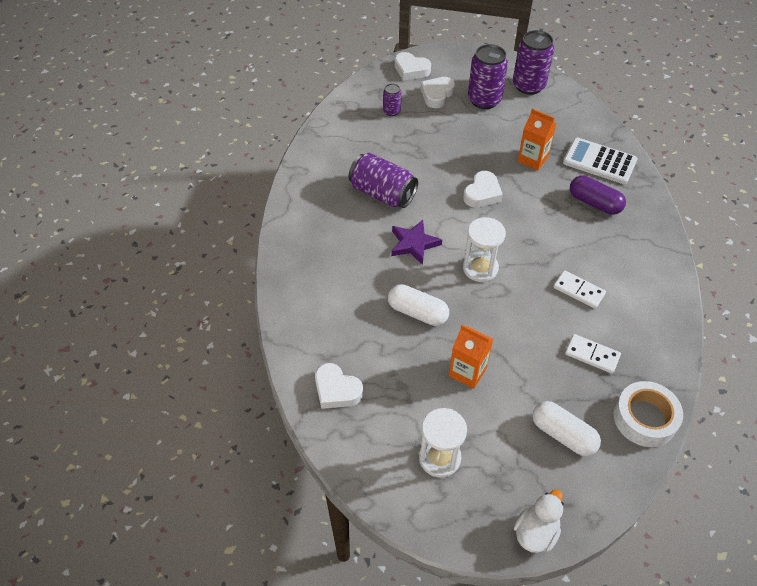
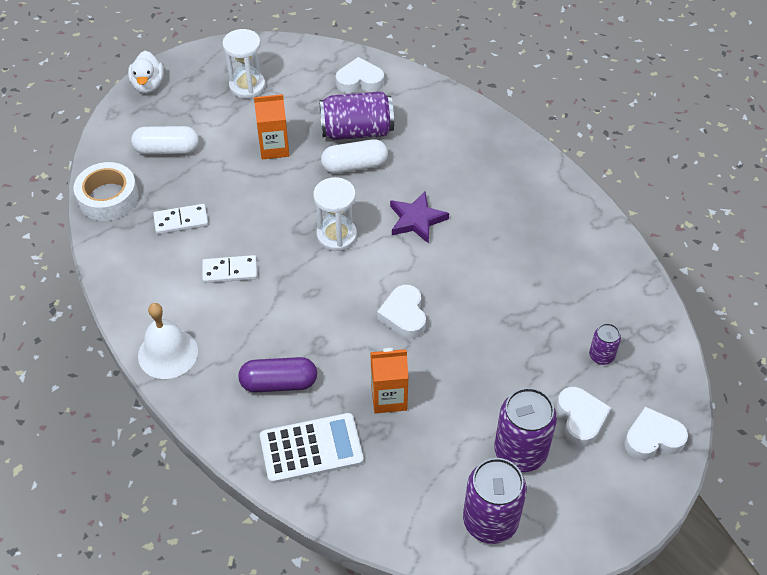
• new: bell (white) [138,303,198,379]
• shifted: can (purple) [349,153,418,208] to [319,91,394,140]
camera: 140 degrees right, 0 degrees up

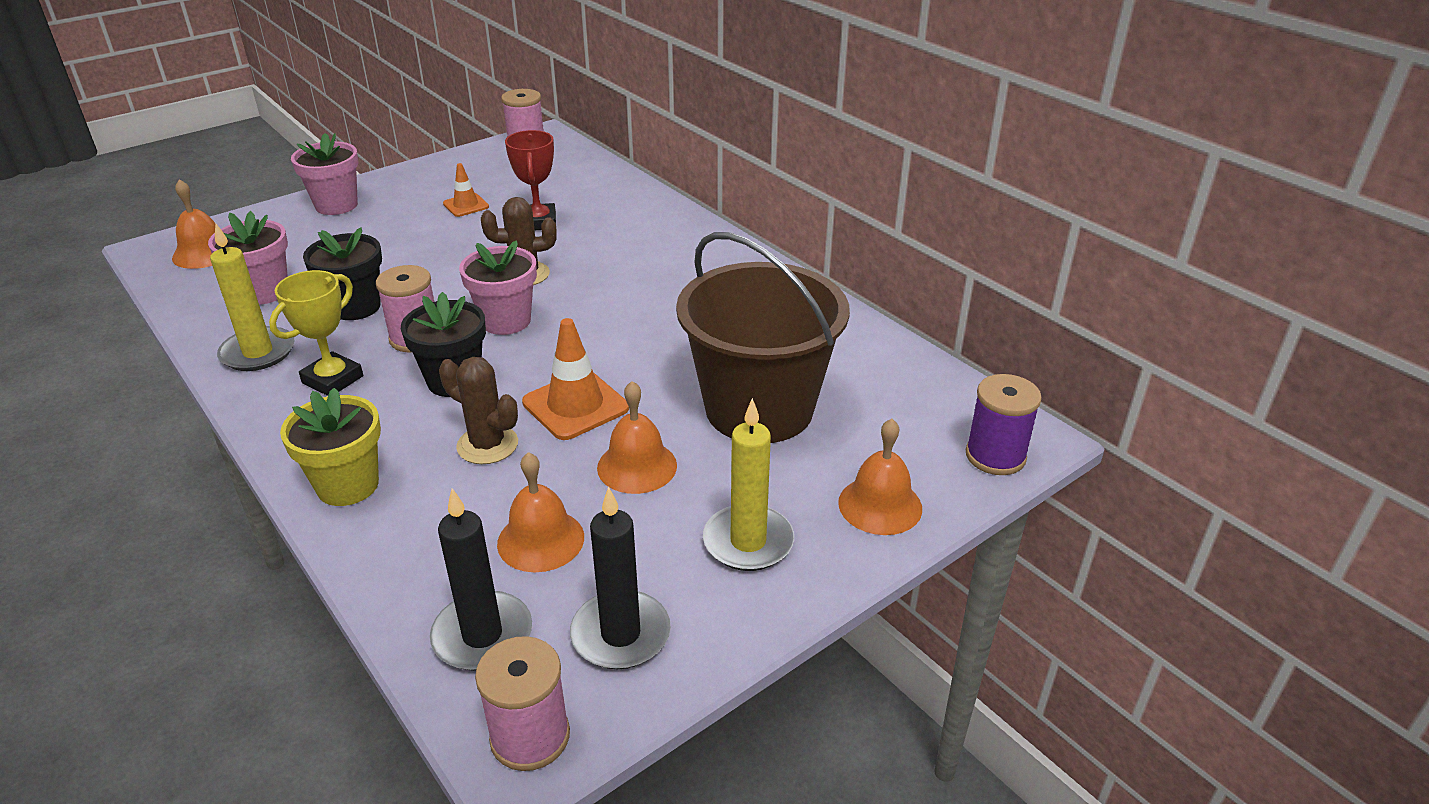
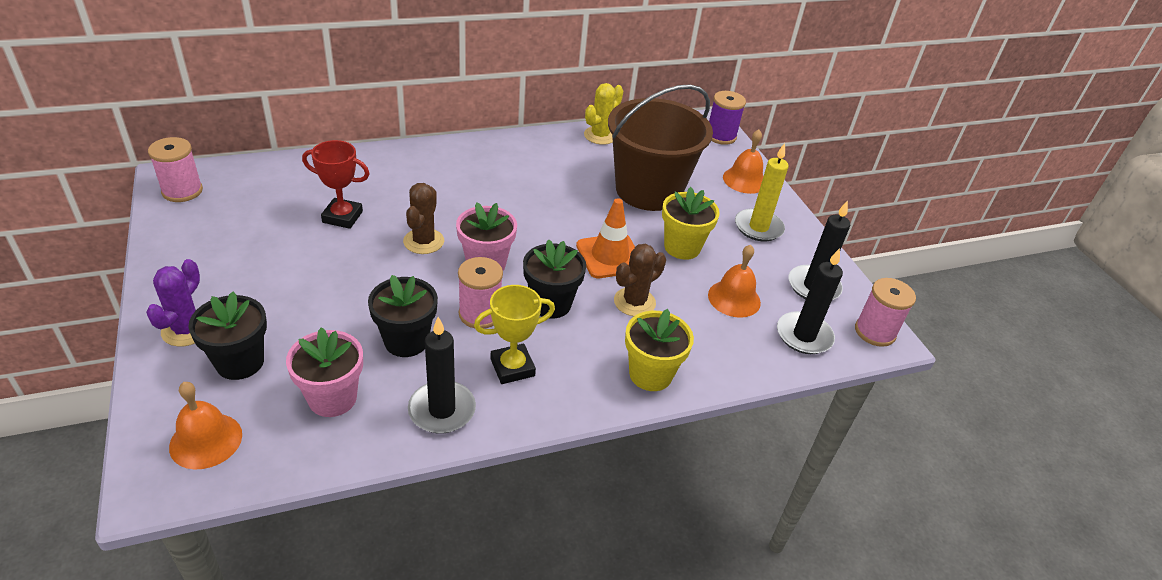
• gone: traffic cone (orange) [443,163,489,217]
• new: flower pot (black) [188,292,267,380]
• new: cactus (yellow) [584,83,623,145]
• swapped: flower pot (pink) [291,133,359,215] to cactus (purple) [146,259,200,346]
• swapped: bell (orange) [597,381,677,494] to flower pot (yellow) [662,187,720,260]
• repainted: candle (yellow) [210,223,294,371] to candle (black) [408,317,476,434]
• rotated: trophy (yellow) [269,270,363,396] = [474,285,555,384] 75 degrees counterclockwise
camera: 75 degrees left, 5 degrees up

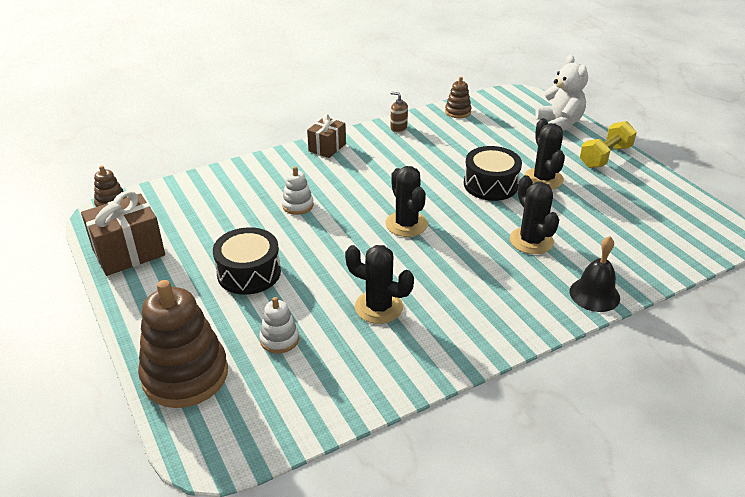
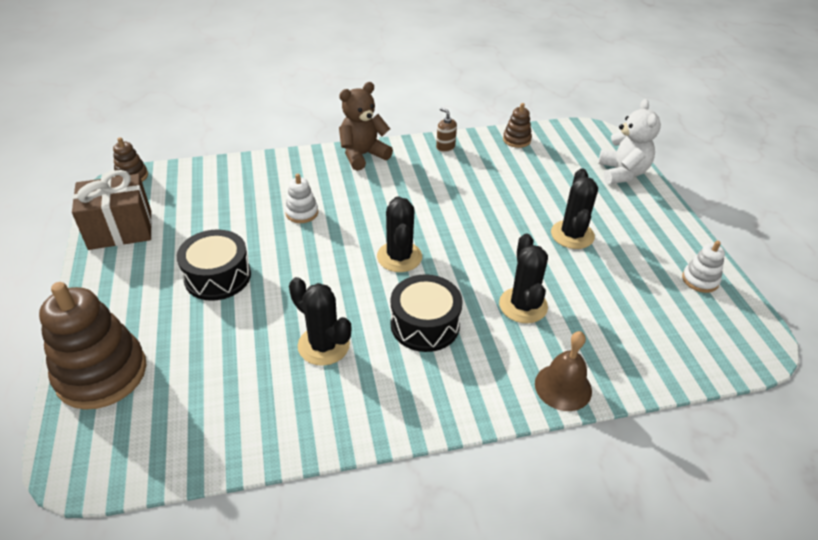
• gone: dumbbell (yellow) [580,121,637,168]
• shifted: stacking toy (white) [259,297,299,353] to [682,241,725,293]
• shifted: drum (black) [464,146,522,201] to [391,274,463,352]
• swapped: gift (brown) [307,114,346,158] to teddy bear (brown) [339,82,393,171]
• repainted: bell (black) [569,236,620,312] to bell (brown) [535,331,592,411]
camera: 15 degrees right, 5 degrees up

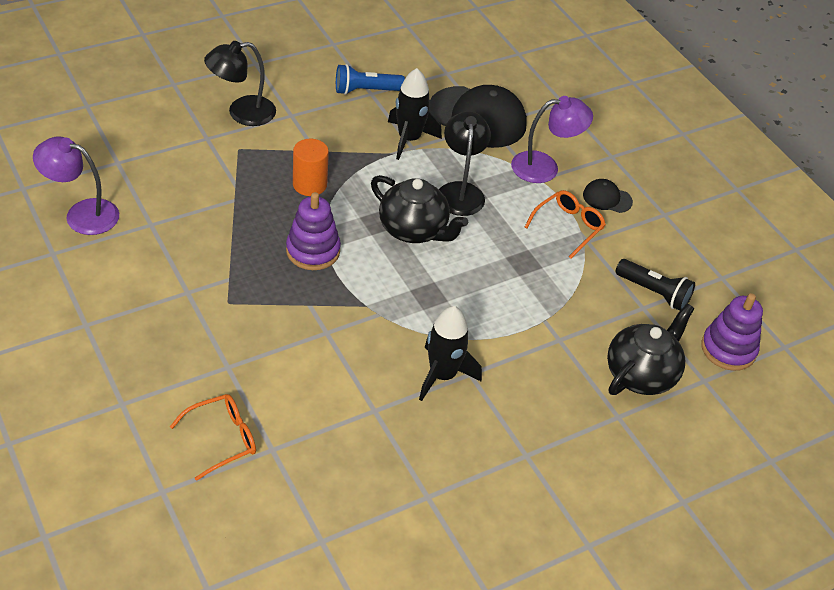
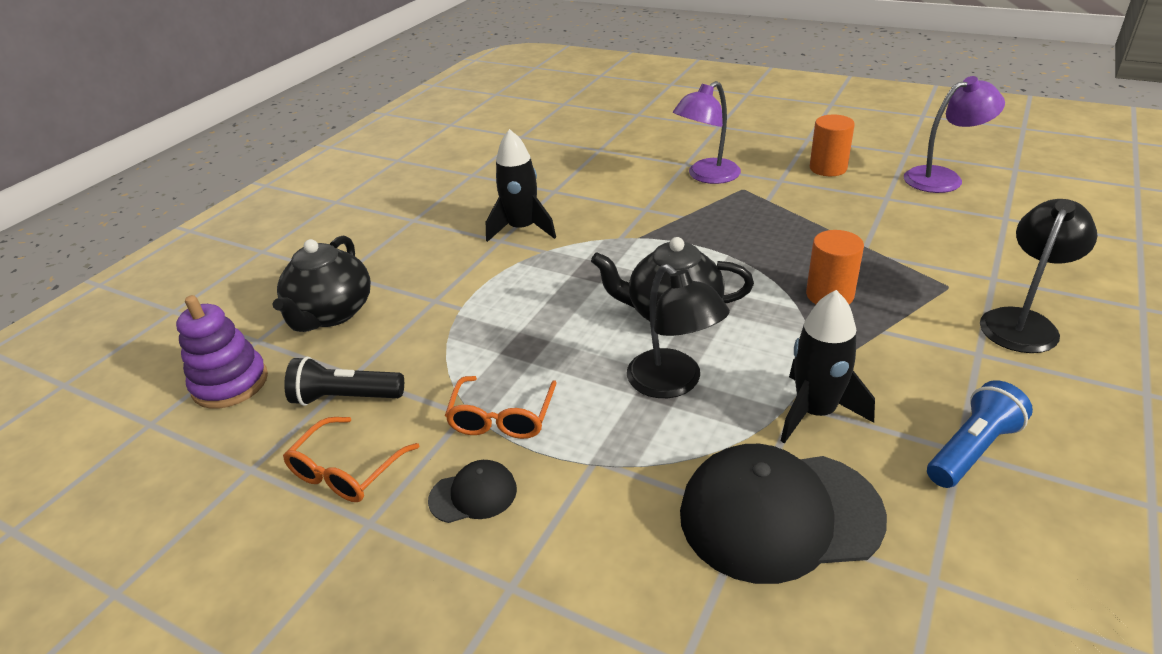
• gone: stacking toy (purple) [286,192,341,270]
• new: cylinder (orange) [810,115,855,176]
• shifted: glasses (orange) [170,394,256,481] to [283,417,420,502]
• shifted: lamp (purple) [511,96,593,183] to [673,81,741,184]
camera: 155 degrees right, 10 degrees down

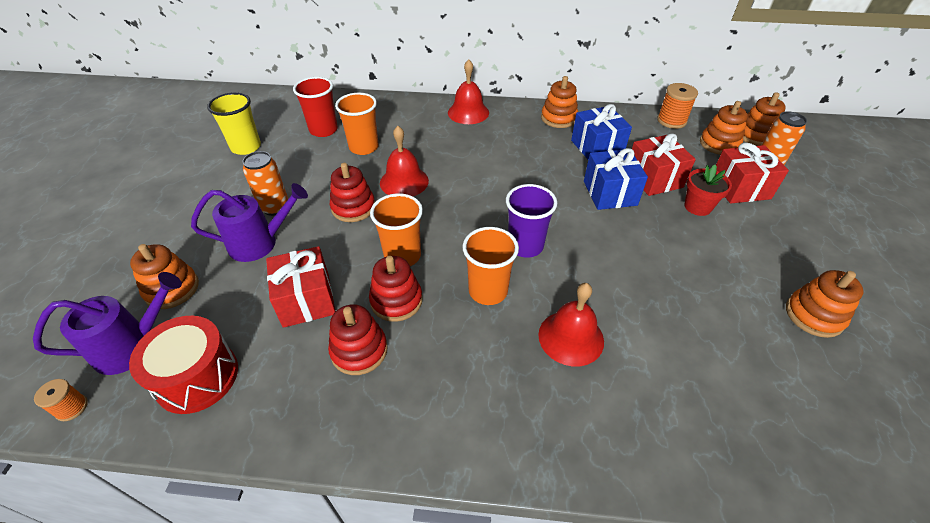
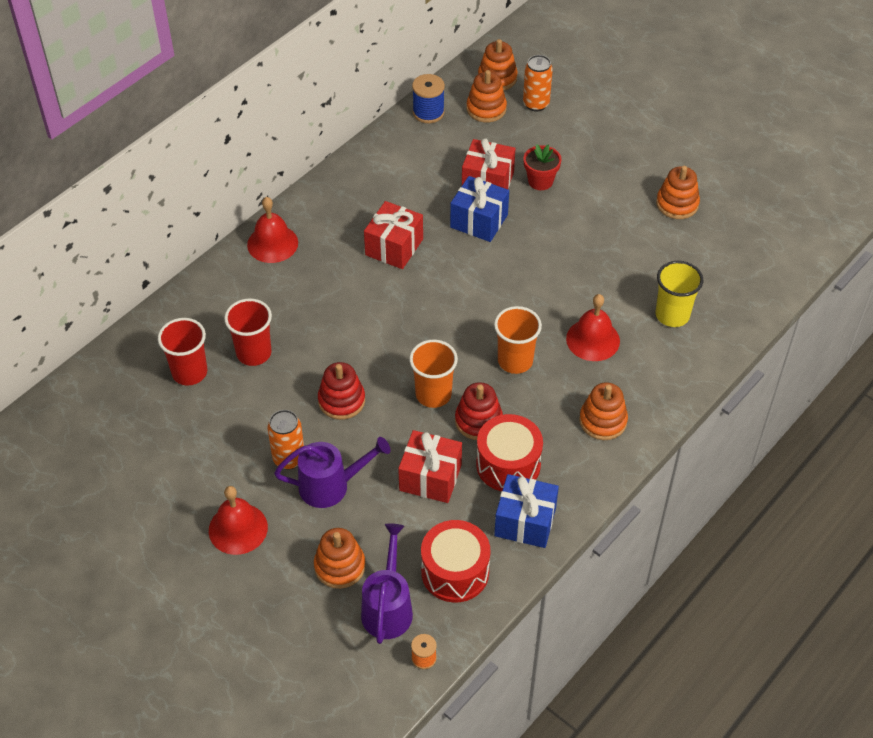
• gone: cup (purple) [506,184,557,258]
• shifted: cup (yellow) [207,92,261,155] to [656,261,703,327]
• shifted: bell (red) [380,126,429,196] to [209,486,268,555]
• shifted: stacking toy (orange) [541,76,578,128] to [579,383,628,440]
• shifted: gift (blue) [571,104,632,159] to [494,474,559,548]
• shifted: gift (red) [716,143,789,204] to [364,201,423,269]
• swapped: stacking toy (red) [328,304,388,375] to drum (red) [476,414,543,491]
• repainted: cup (orange) [335,93,379,155] to cup (red) [224,298,272,366]
• repainted: spool (orange) [657,83,698,129] to spool (blue) [412,74,445,123]
• rotated: watering can (purple) [191,183,308,262] = [274,437,391,508] 60 degrees clockwise
camera: 55 degrees left, 5 degrees up

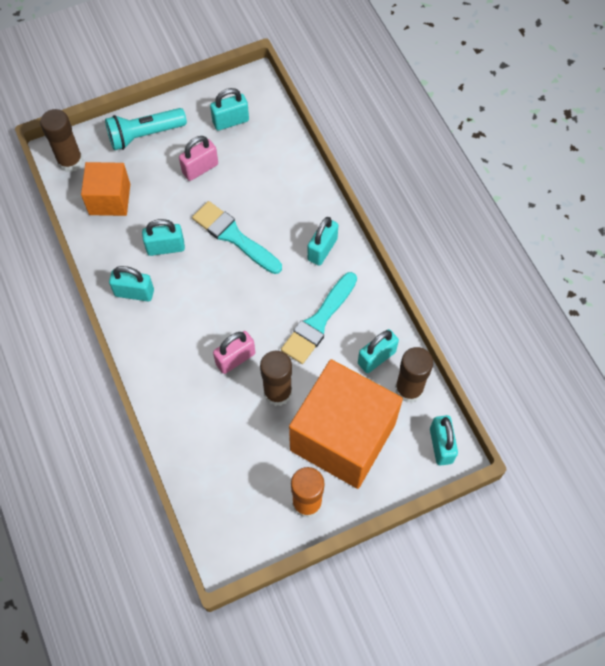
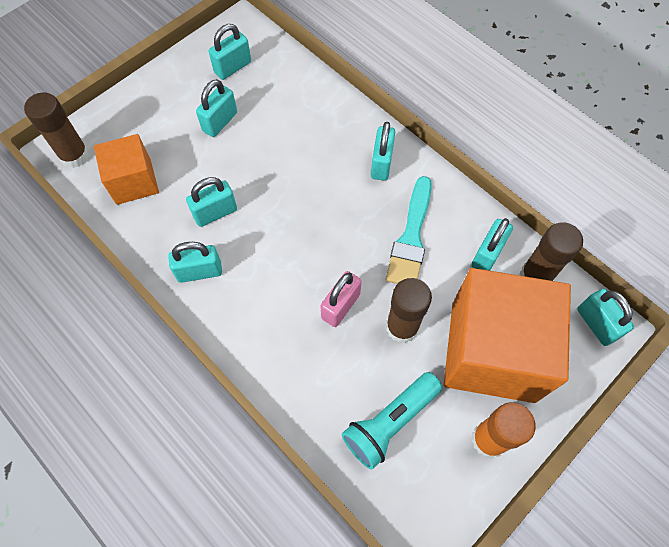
• gone: brush (turquoise) [192,201,282,274]
• shifted: flashlight (turquoise) [105,108,187,150] to [342,372,442,470]
• repainted: padlock (pink) [179,136,218,181] to padlock (turquoise) [196,79,237,137]
camera: 20 degrees left, 0 degrees up

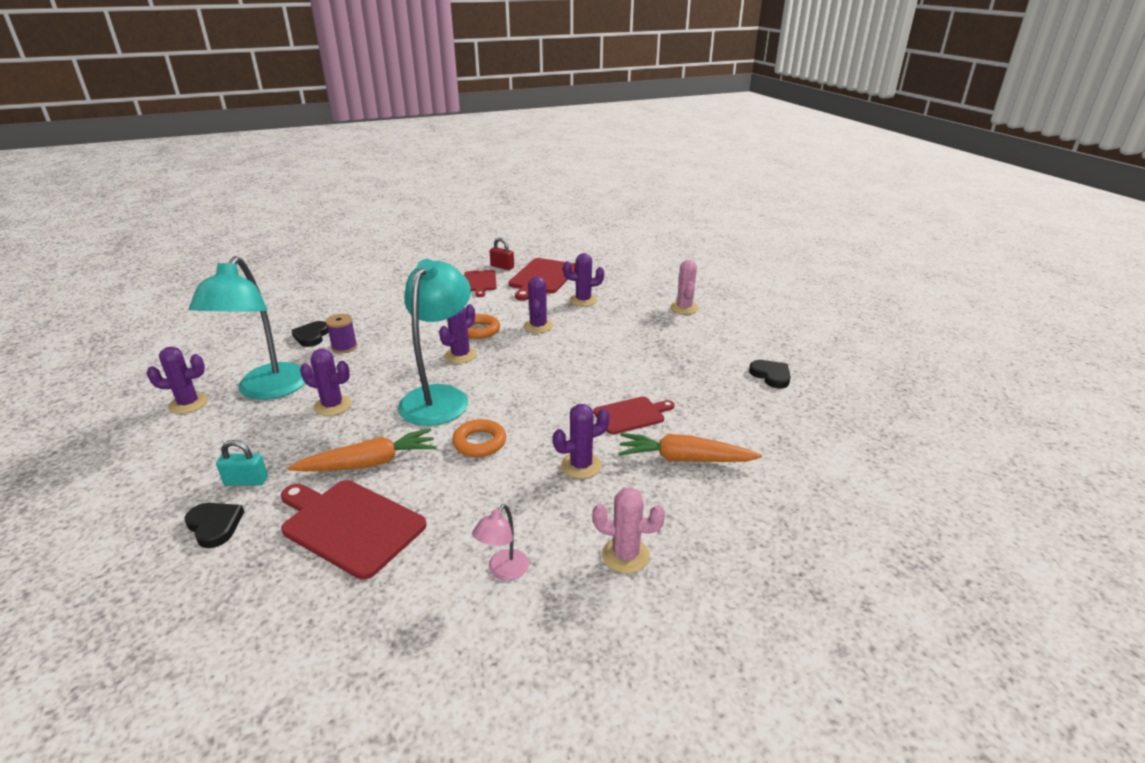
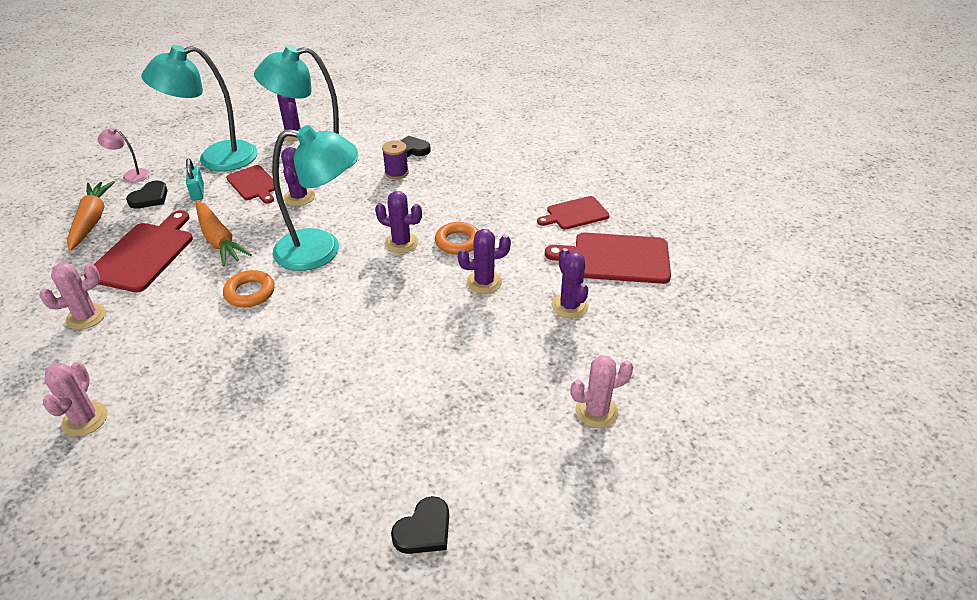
• gone: padlock (red) [490,238,514,270]
• gone: cactus (purple) [553,404,610,479]
• new: cactus (pink) [39,262,106,330]
• new: lamp (turquoise) [141,45,257,171]
• shifted: lamp (pink) [472,504,529,581] to [98,127,150,183]
• shifted: cutting board (red) [593,396,675,434] to [226,165,275,204]
• shifted: carrot (orange) [618,433,762,462] to [67,181,115,251]
camera: 75 degrees right, 10 degrees up

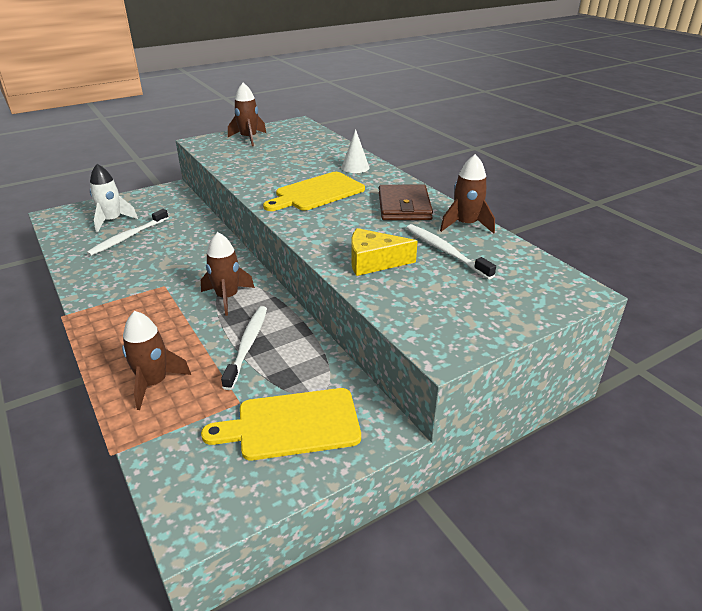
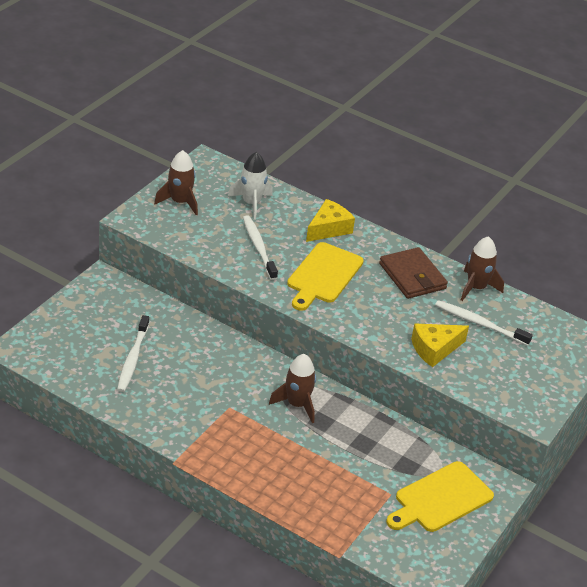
• gone: rocket (brown) [122,311,191,410]
• shifted: rocket (white) [90,164,138,233] to [228,152,273,220]
• shifted: toothbrush (white) [221,306,267,390] to [243,215,278,280]
• swapped: cone (white) [341,129,370,173] to cheese (yellow) [306,199,355,242]
camera: 30 degrees left, 5 degrees up

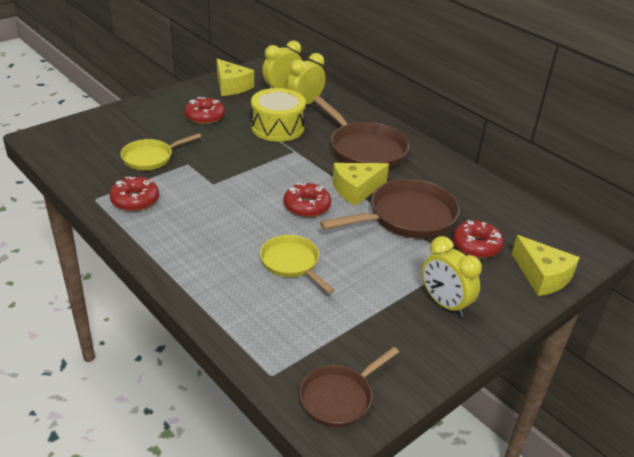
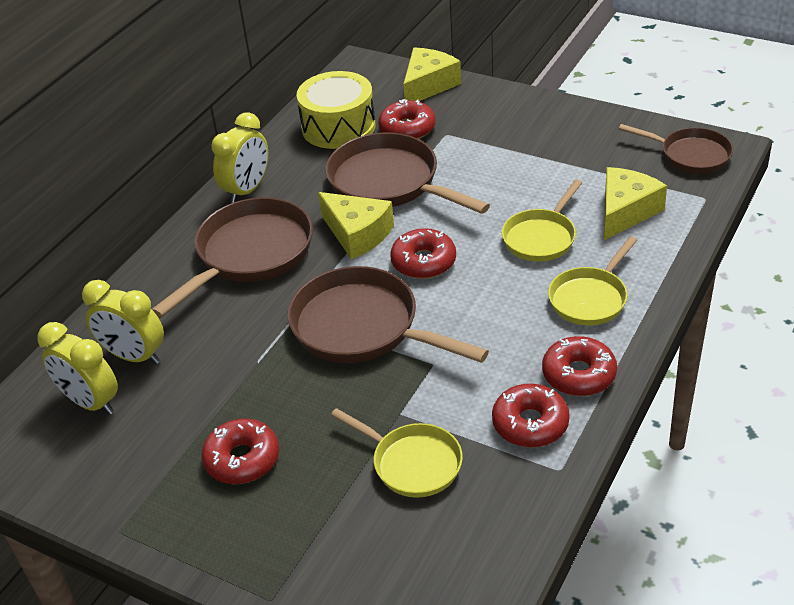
• new: pan (brown) [288,266,489,363]
• new: donut (red) [542,336,617,396]
• new: pan (yellow) [548,236,637,326]
• shifted: cheese (yellow) [217,59,254,96] to [604,167,667,240]
• shifted: drum (yellow) [251,88,306,142] to [297,71,375,149]
• shifted: clock (yellow) [422,236,482,317] to [211,112,268,203]
camera: 105 degrees left, 5 degrees up

